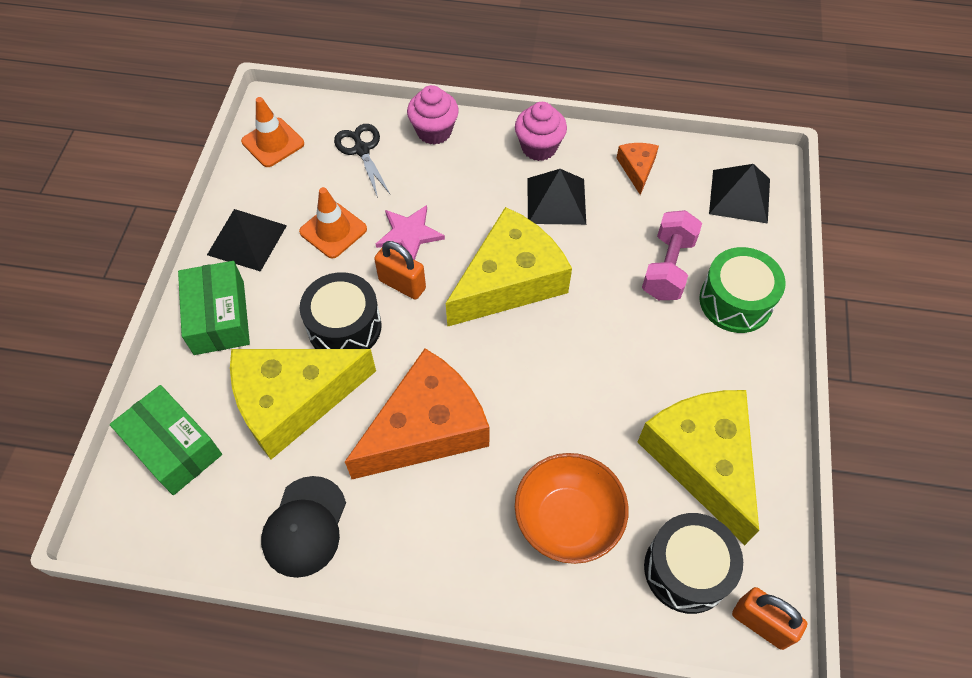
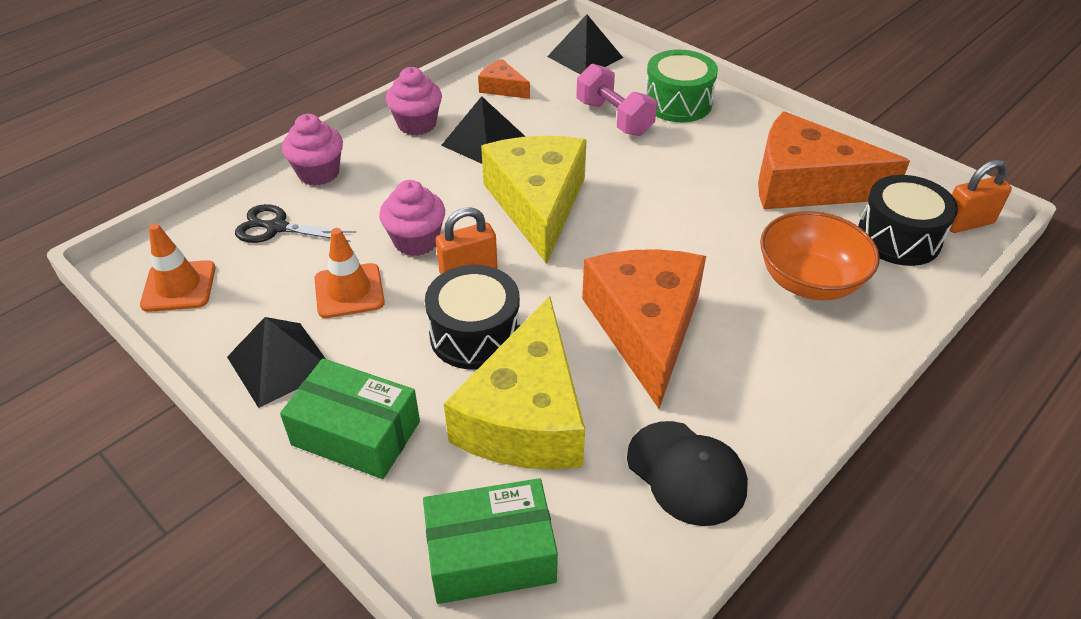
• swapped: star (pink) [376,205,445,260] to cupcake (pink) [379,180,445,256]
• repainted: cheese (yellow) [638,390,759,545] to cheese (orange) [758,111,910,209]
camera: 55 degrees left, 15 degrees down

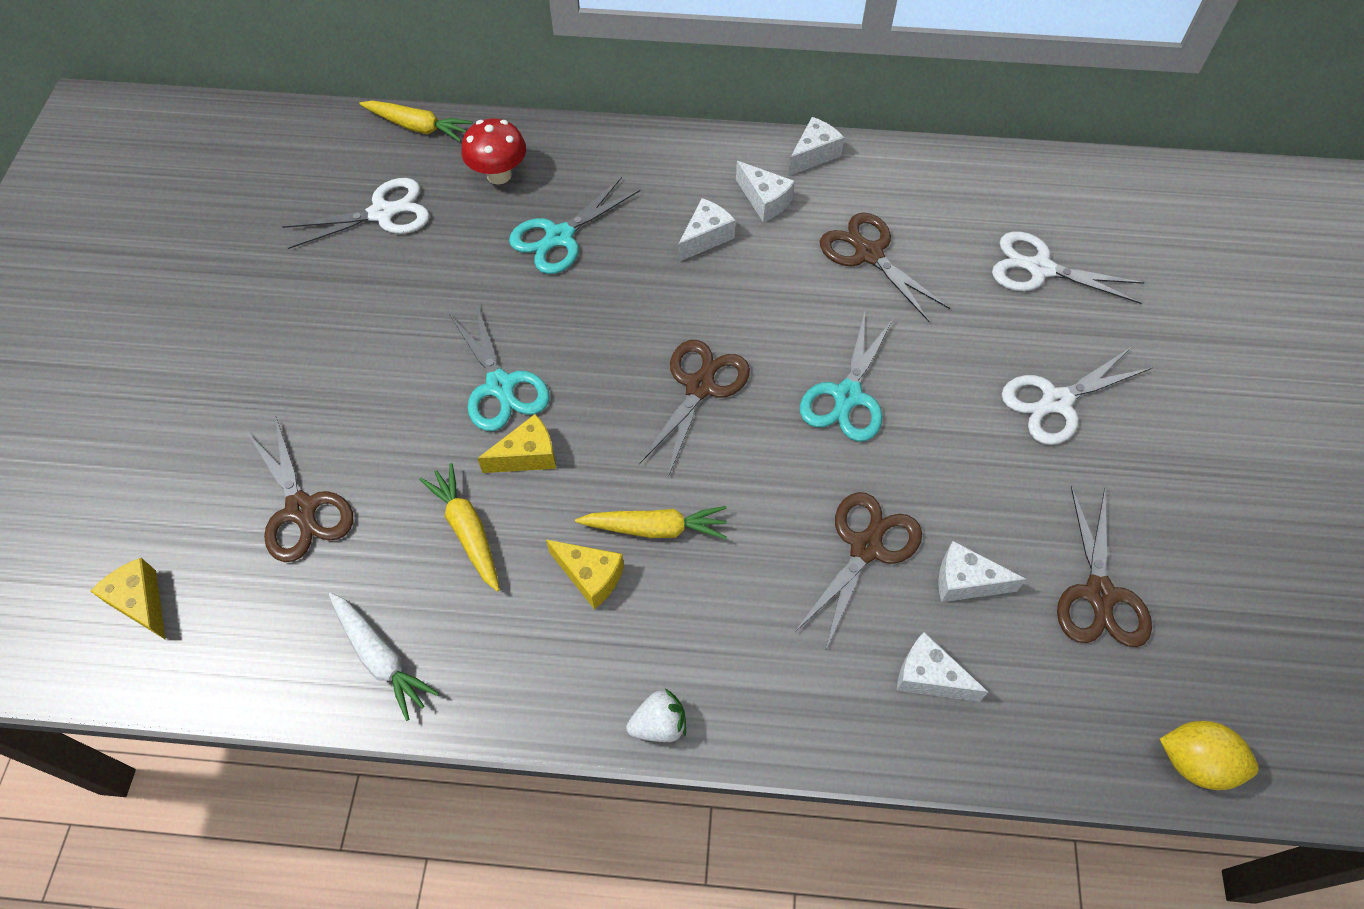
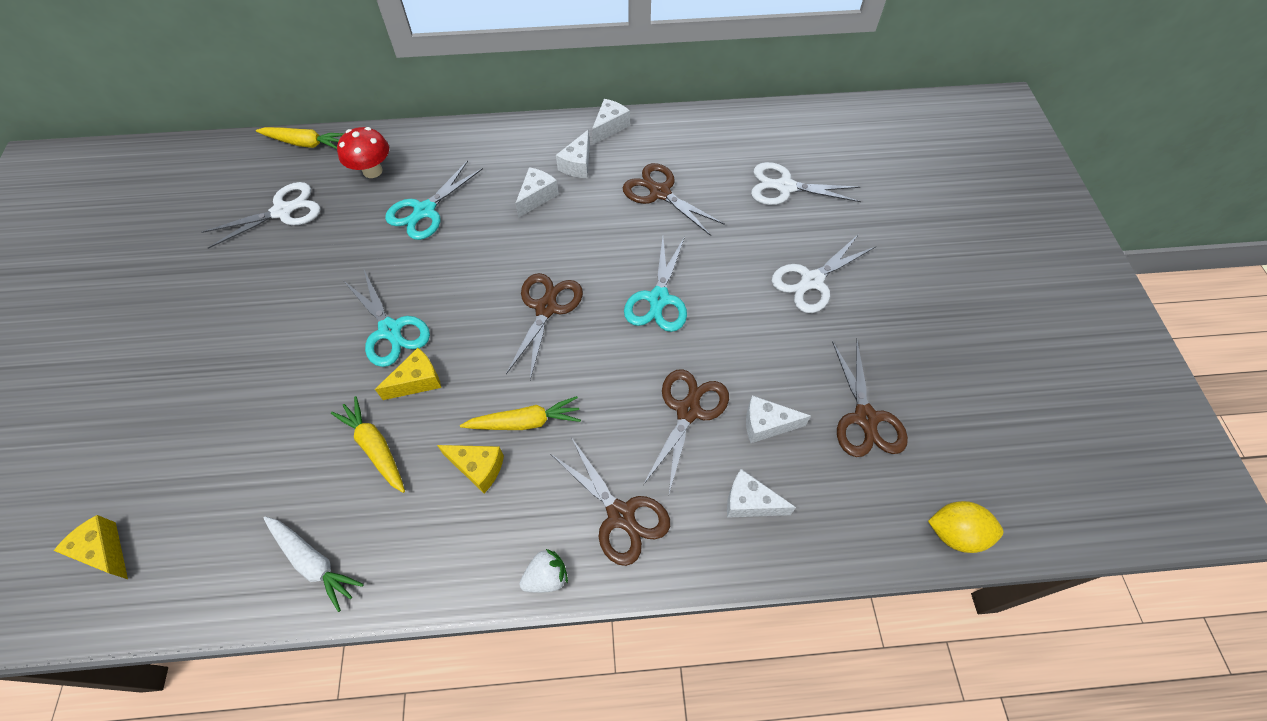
• shifted: scissors (brown) [247,417,353,562] to [551,437,670,566]
• rotated: cheese (white) [736,161,795,222] = [556,129,590,178] 75 degrees clockwise
camera: 10 degrees left, 0 degrees up

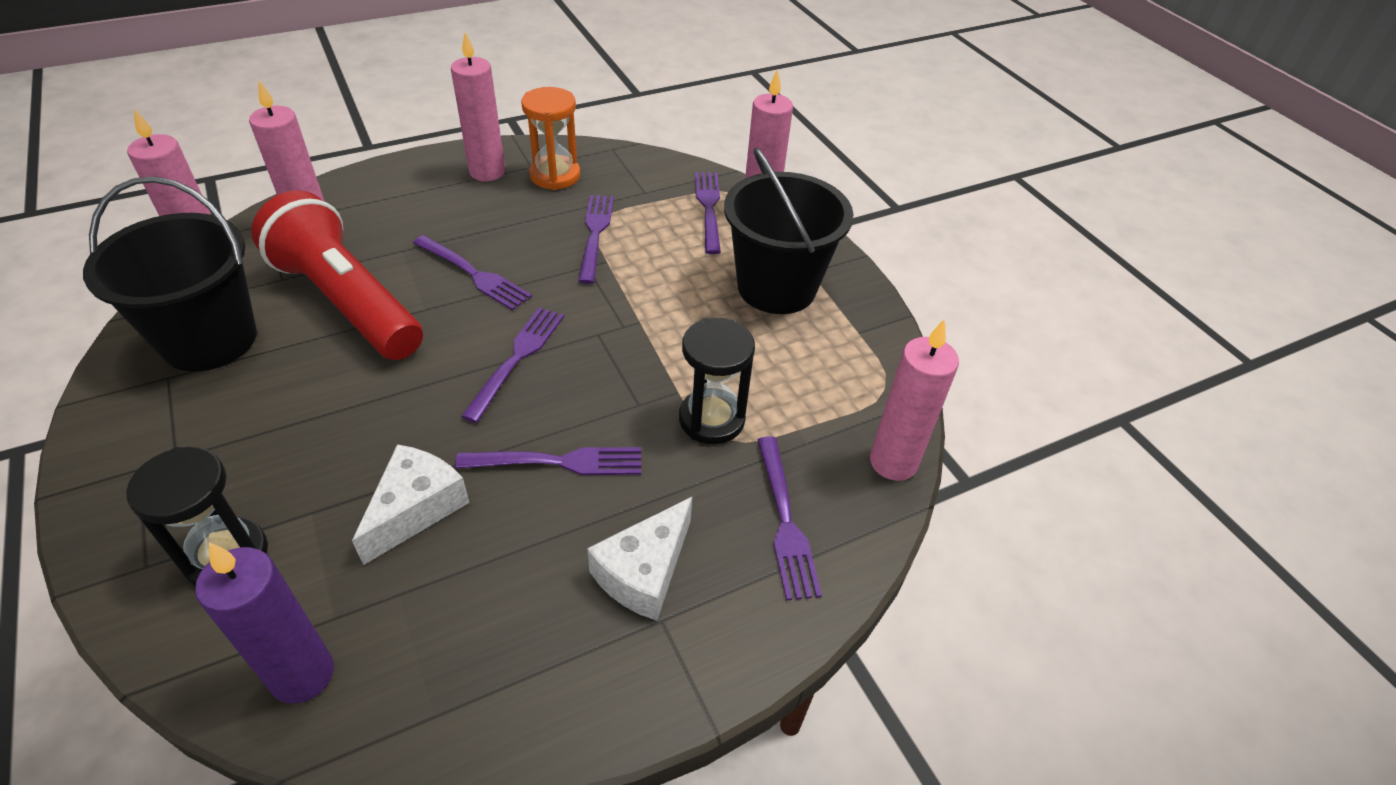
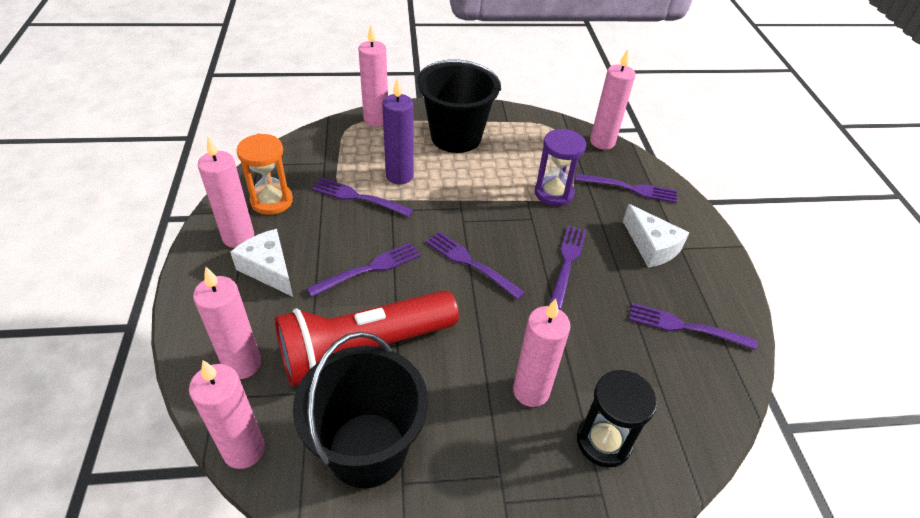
• new: candle (pink) [513,299,571,407]
• shifted: candle (purple) [195,542,334,703] to [382,78,414,185]
• shifted: cheese (white) [352,444,470,565] to [230,229,293,297]
• shifted: fork (purple) [695,172,721,254] to [629,303,757,350]
• repainted: hourglass (black) [679,318,755,444] to hourglass (purple) [535,129,586,206]
camera: 70 degrees left, 0 degrees up

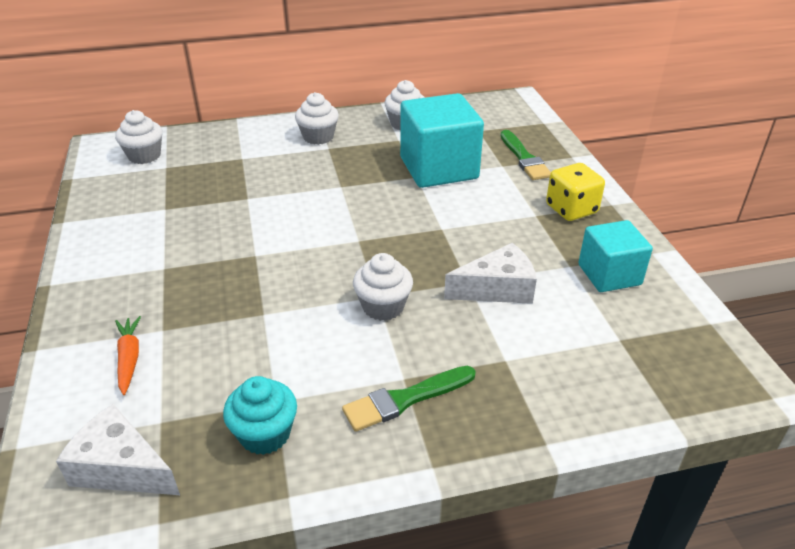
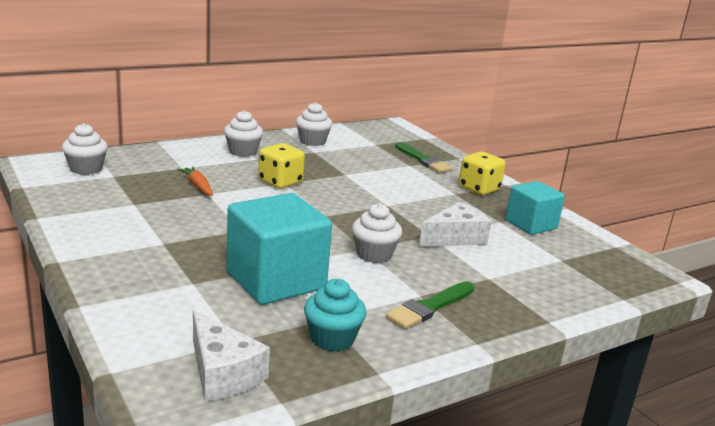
• new: dice (yellow) [258,143,305,189]
• shifted: carrot (orange) [115,316,141,395] to [177,167,213,196]
• shifted: cube (turquoise) [400,93,484,188] to [226,193,332,305]
• rotated: cheese (white) [56,404,180,495] = [193,310,270,401] 135 degrees counterclockwise
camera: 20 degrees left, 15 degrees down

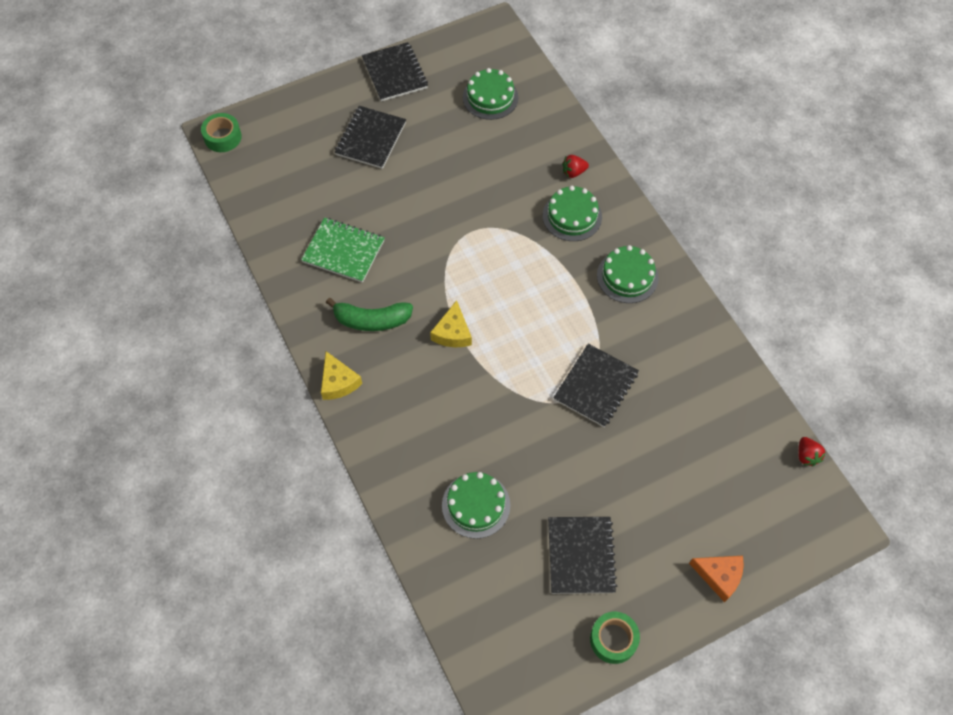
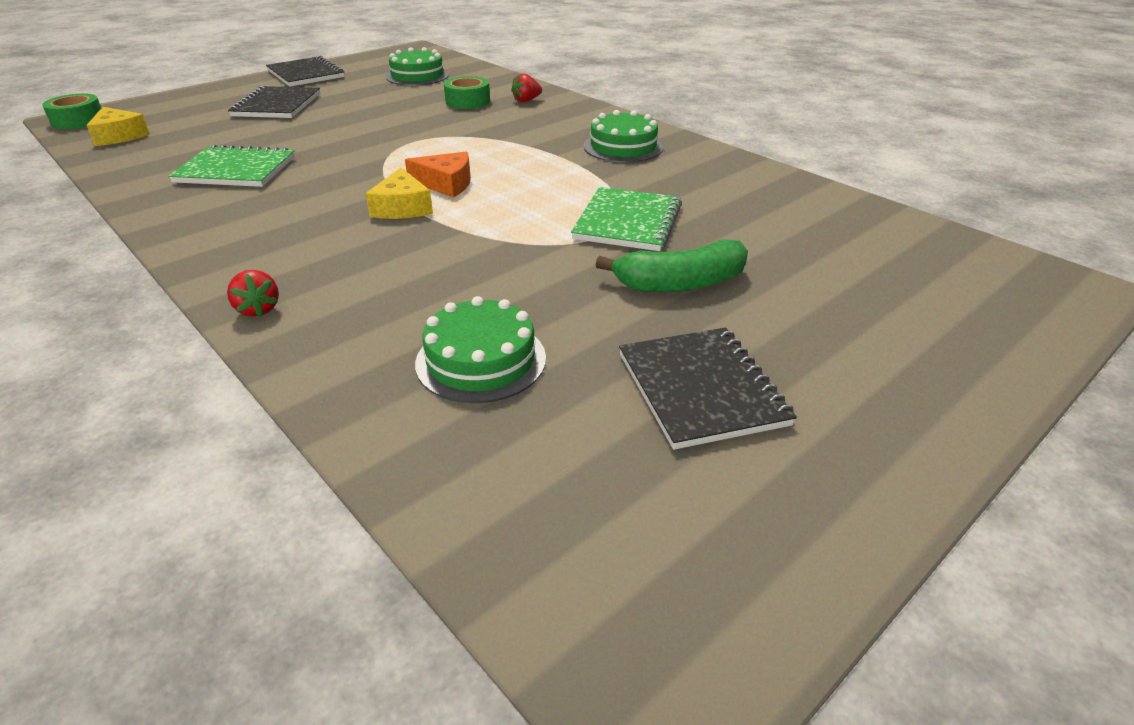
• gone: cake (green) [543,186,602,241]
• shifted: cheese (yellow) [321,351,362,400] to [86,107,150,146]
• shifted: banana (green) [326,298,413,331] to [595,240,748,292]
• shifted: tape (green) [590,612,640,664] to [444,76,490,109]
• shifted: cheese (orange) [689,556,744,602] to [405,152,471,197]
• shifted: strawberry (red) [798,437,826,466] to [227,270,279,317]
• repainted: notebook (black) [553,344,639,427] to notebook (green) [571,187,682,251]
camera: 15 degrees left, 25 degrees down

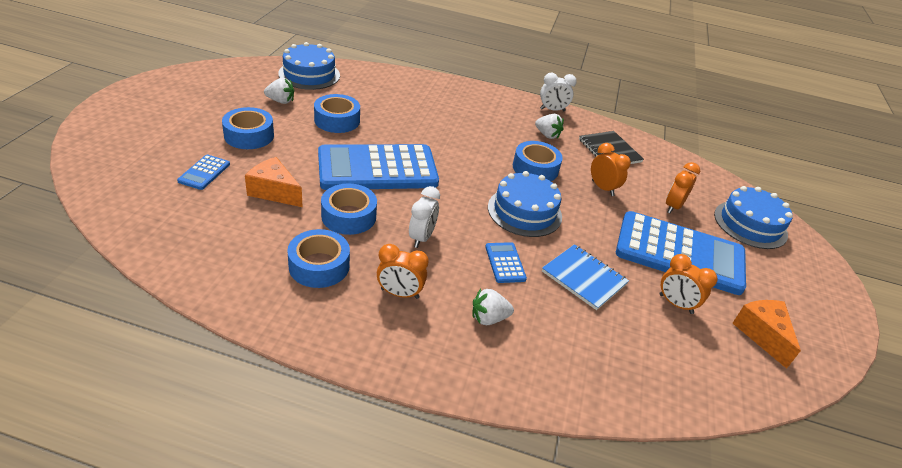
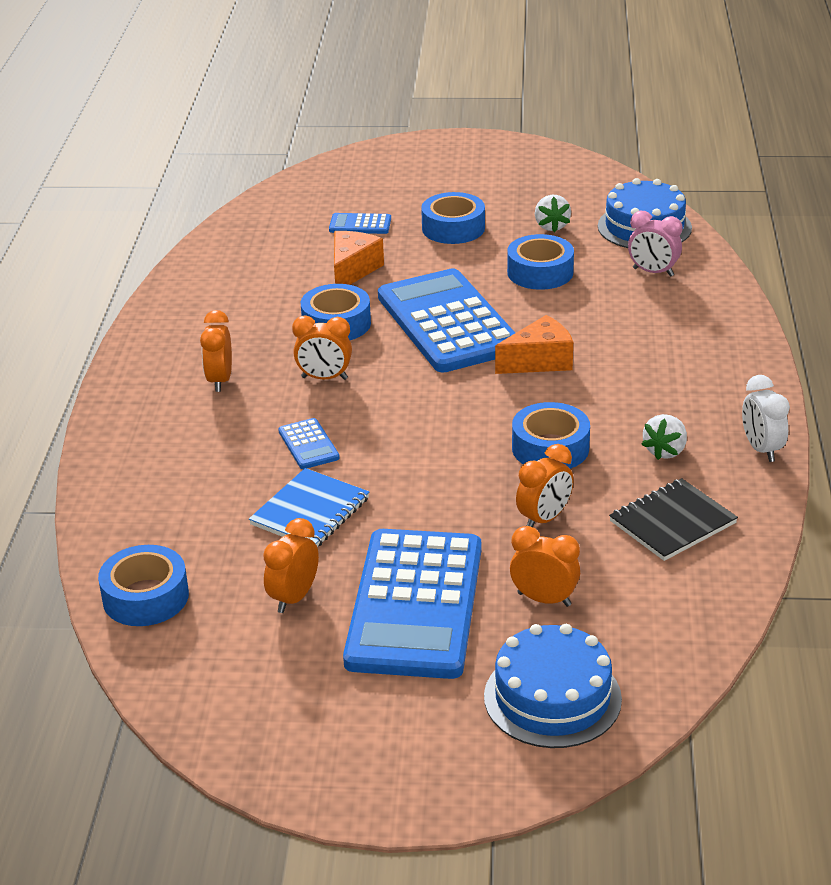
• gone: strawberry (white) [472,289,514,325]
• gone: cake (blue) [488,171,562,237]
• new: clock (pink) [628,211,682,277]
• shifted: tape (blue) [287,229,350,288] to [98,545,189,626]
• shifted: cheese (orange) [732,300,801,369] to [495,315,573,374]
• repainted: clock (white) [409,186,440,248] to clock (orange) [292,315,352,380]
• rotated: calculator (blue) [485,242,527,283] = [278,418,340,469] 90 degrees clockwise
camera: 85 degrees right, 5 degrees down

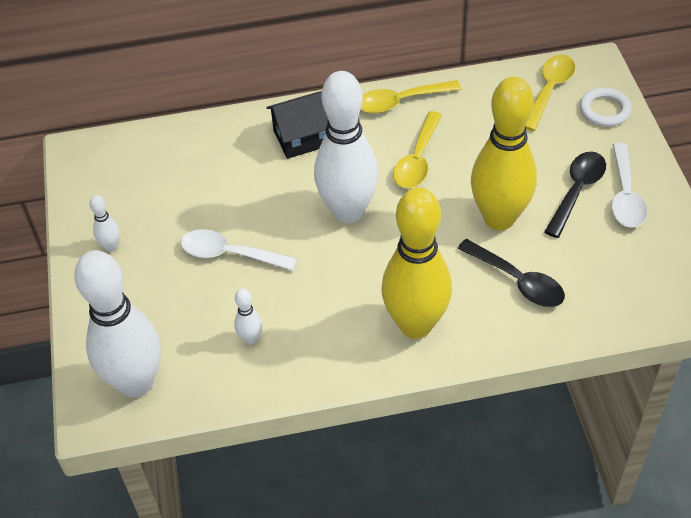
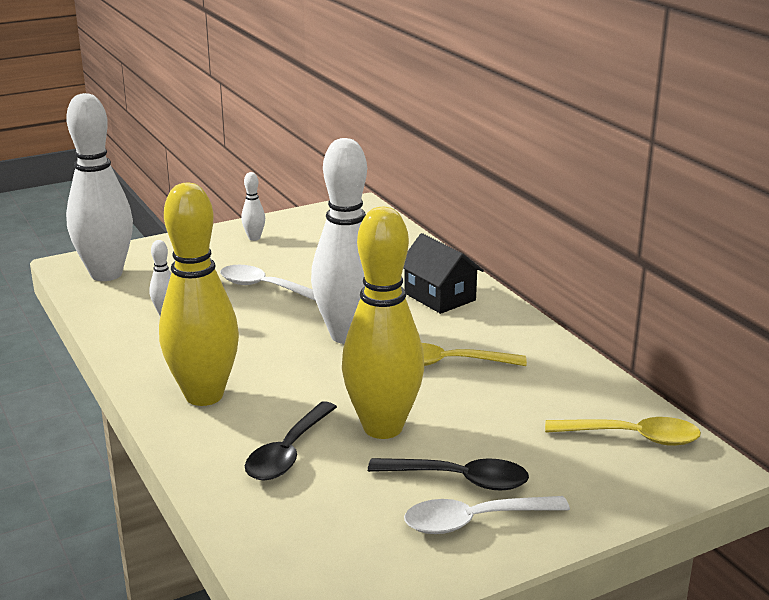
• gone: spoon (yellow) [361,80,461,113]
• gone: ring (white) [580,87,632,127]
• rotated: spoon (white) [180,229,297,271] = [220,265,316,301] 60 degrees counterclockwise
camera: 70 degrees right, 25 degrees down

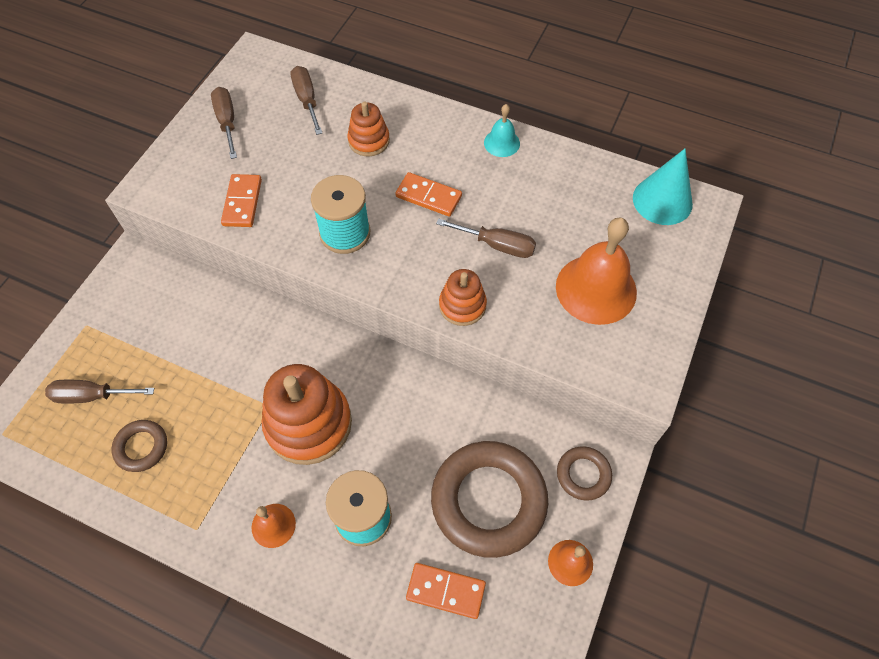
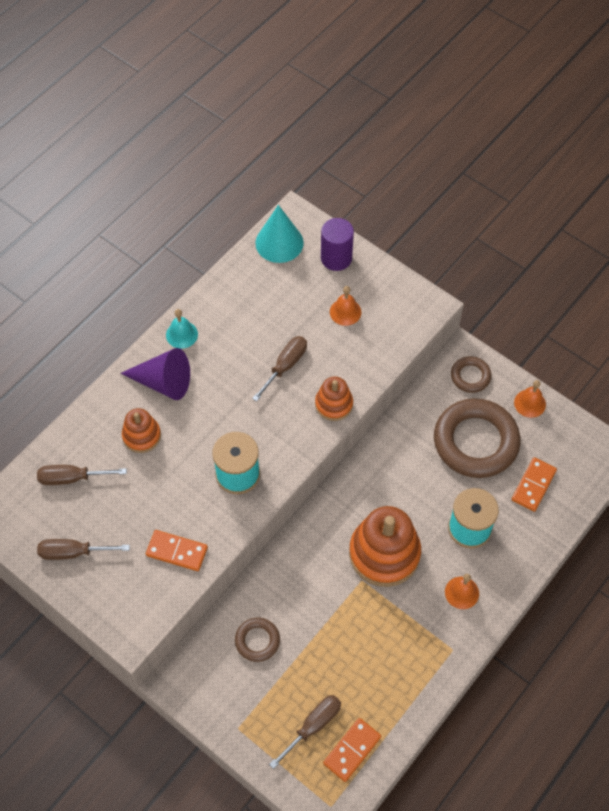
• new: cone (purple) [120,348,190,400]
• new: cylinder (purple) [321,218,354,271]
• shifted: ring (brown) [111,420,167,472] to [235,618,280,662]
• shifted: domino (orange) [395,172,462,217] to [323,718,381,782]
• rotated: screwdriver (brown) [45,380,154,404] = [269,695,341,769] 150 degrees counterclockwise
• scaled: bell (orange) [556,217,637,325] = [330,286,361,326] x0.50
camera: 75 degrees left, 0 degrees up

